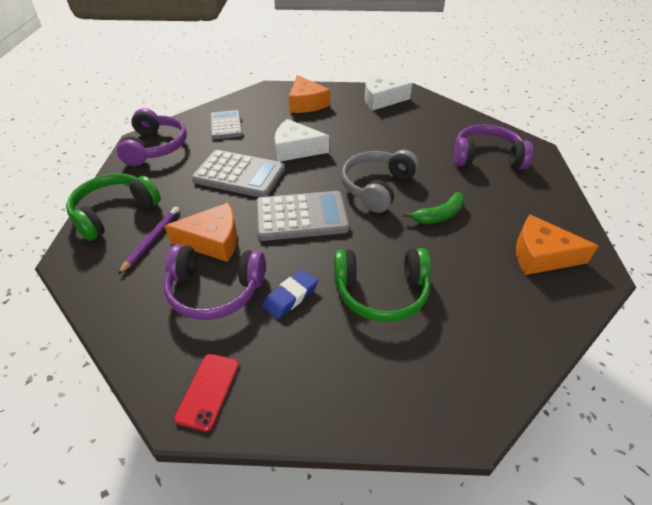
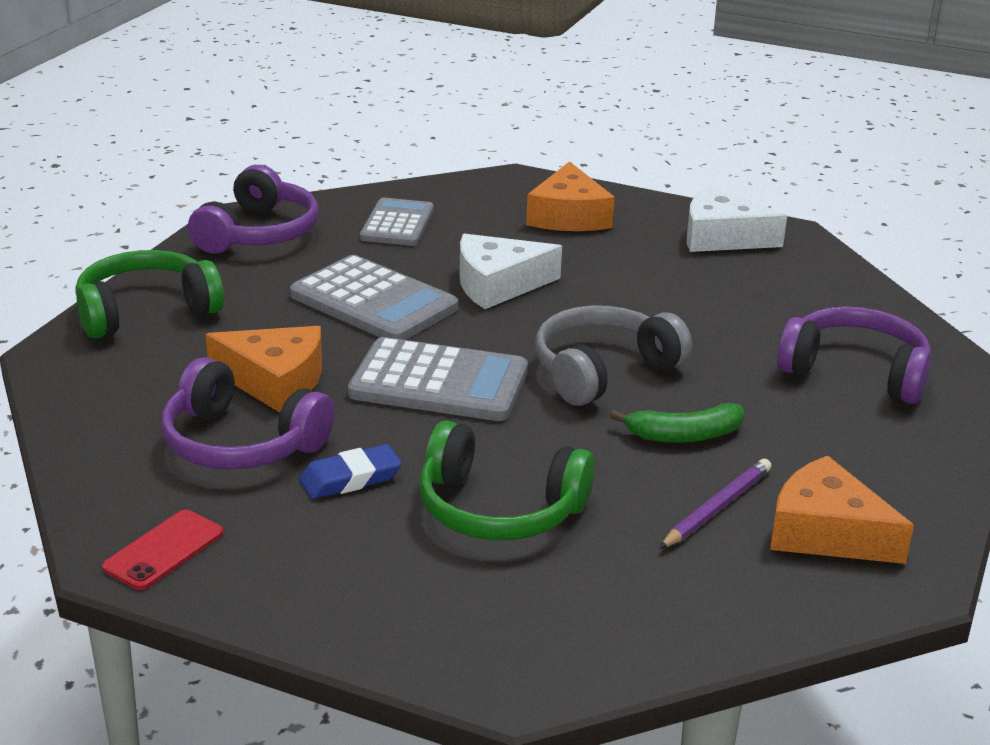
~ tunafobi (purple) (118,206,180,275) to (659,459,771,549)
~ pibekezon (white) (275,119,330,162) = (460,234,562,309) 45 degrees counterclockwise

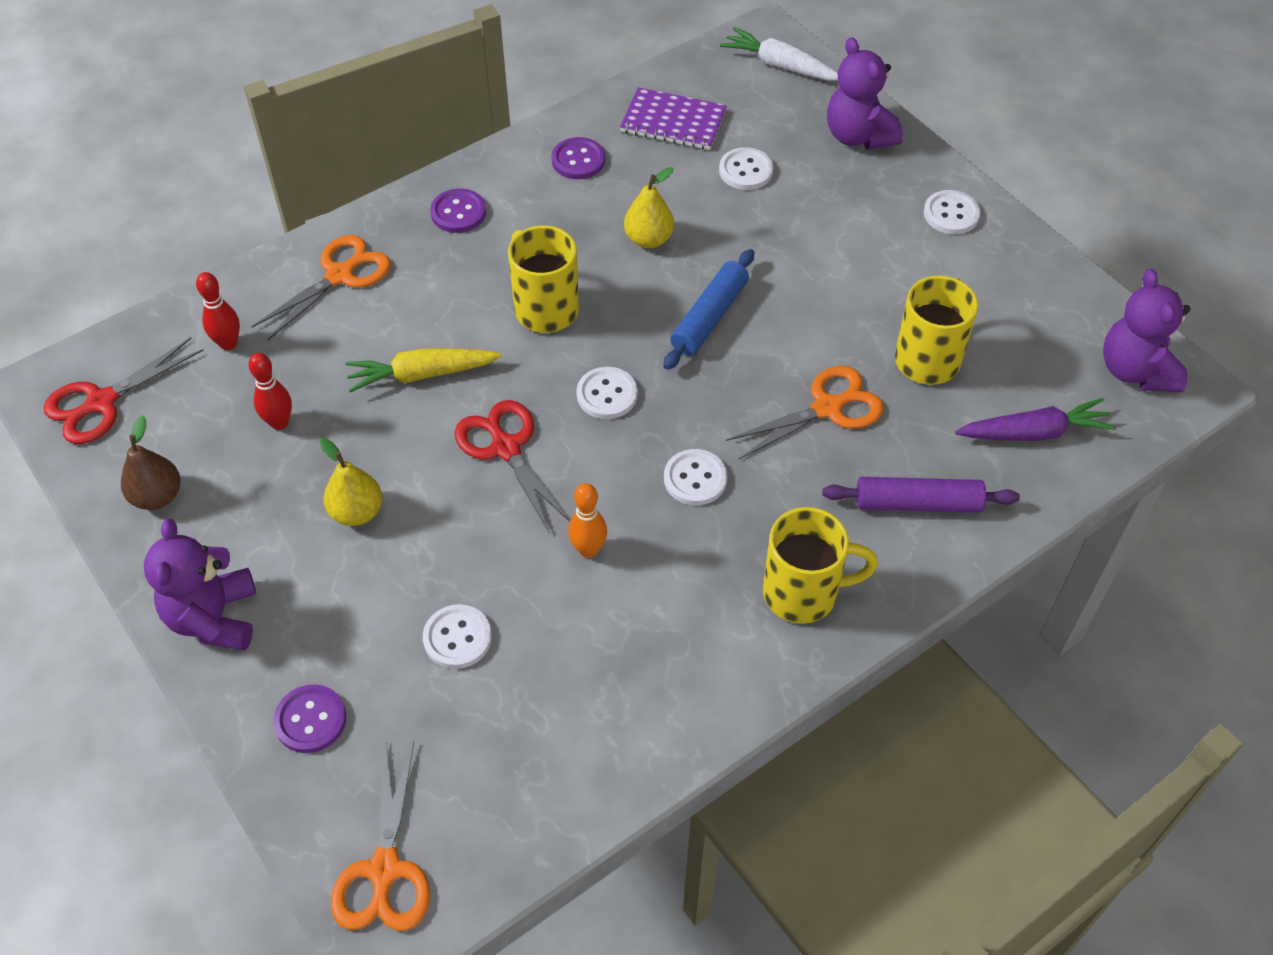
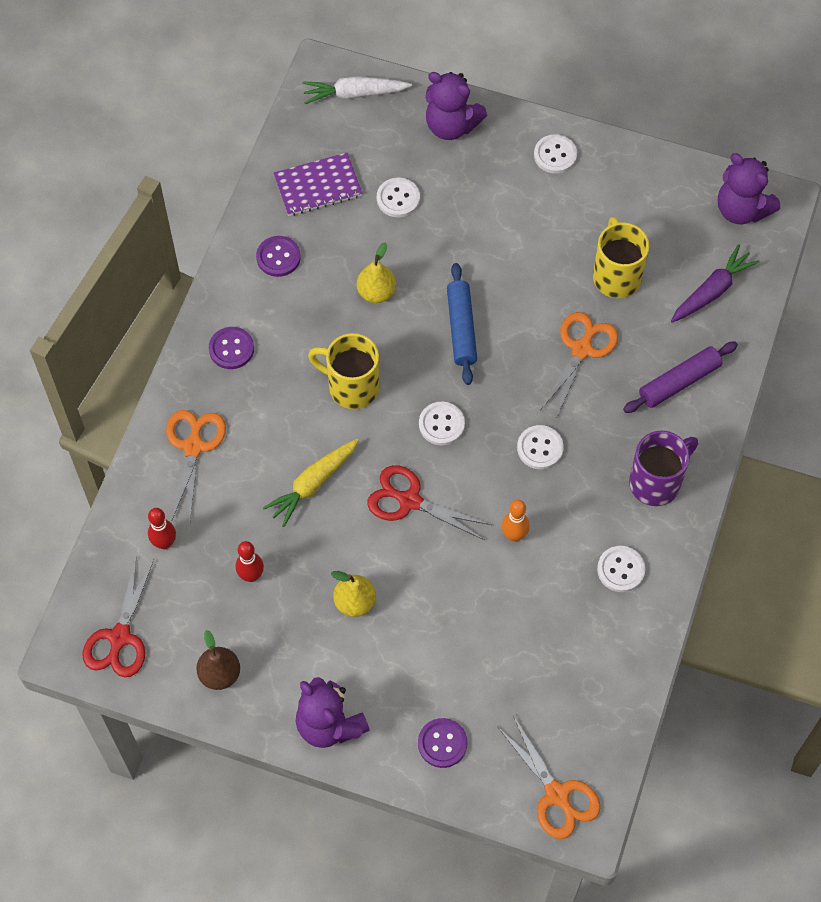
~ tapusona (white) (423,604,492,669) to (597,546,645,592)
~ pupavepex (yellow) (763,507,878,624) to pupavepex (purple) (629,431,698,506)

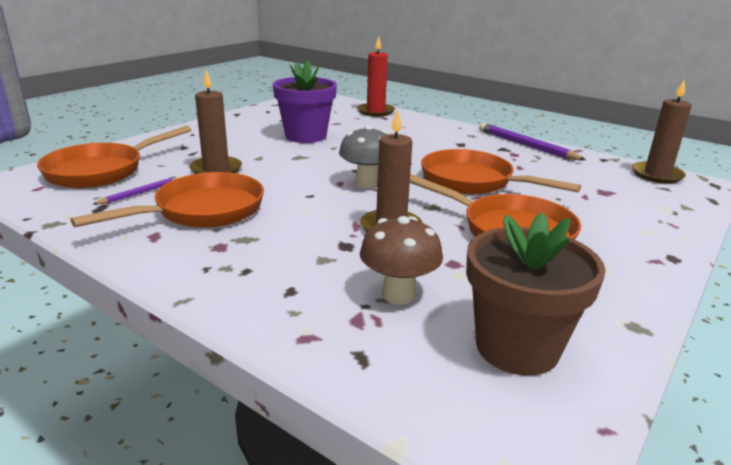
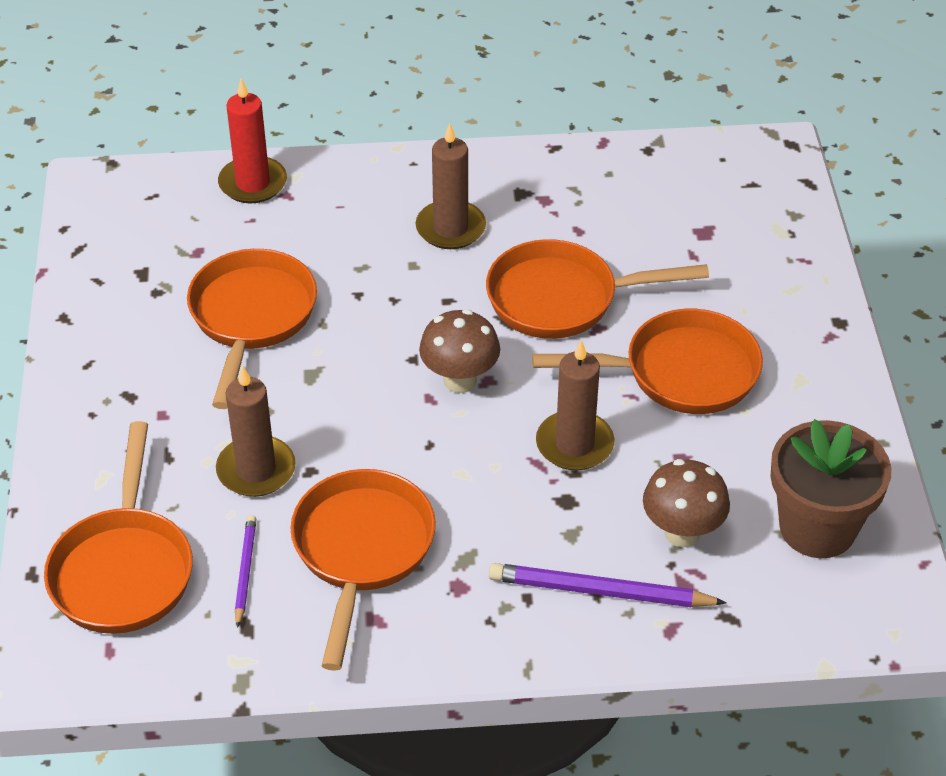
~ tunafobi (purple) (479,123,586,160) to (489,563,727,607)
~ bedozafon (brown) (632,79,692,184) to (416,123,486,249)
~ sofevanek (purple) (273,61,337,143) to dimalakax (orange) (187,249,317,409)
~ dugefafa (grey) (339,125,387,189) to dugefafa (brown) (419,309,500,393)

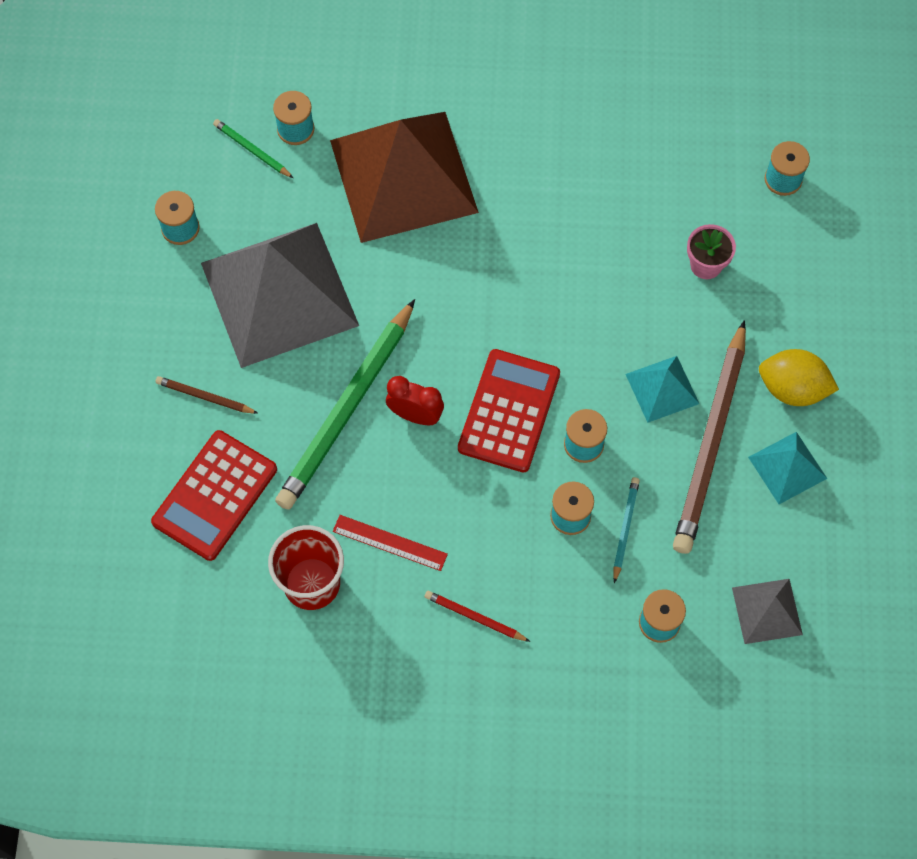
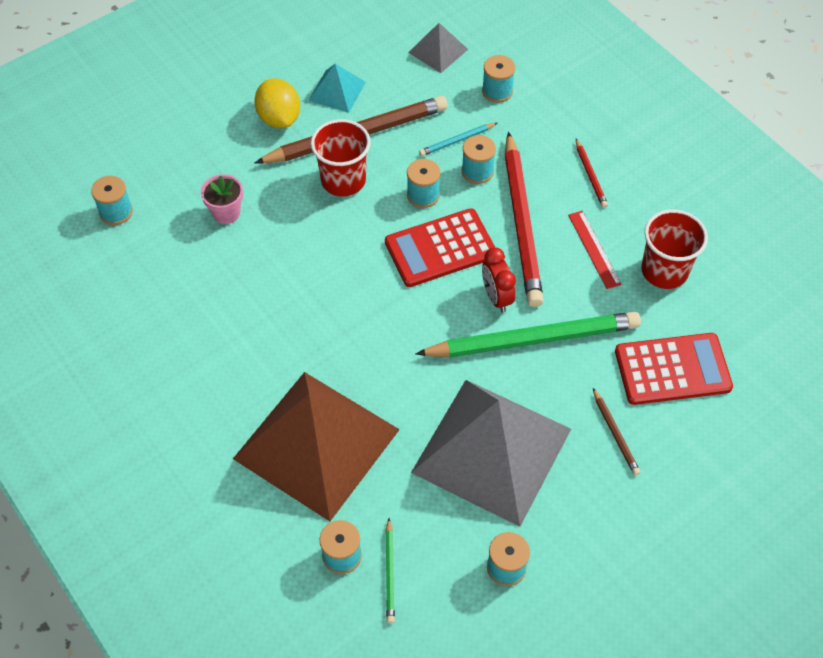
+ tunafobi (red) (505,132,544,307)
~ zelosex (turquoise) (626,356,699,423) to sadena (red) (311,119,371,197)

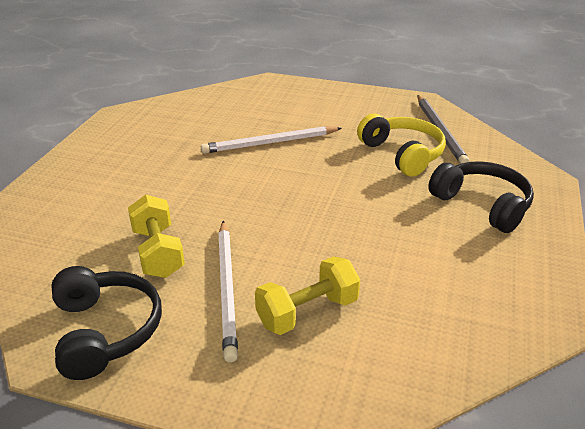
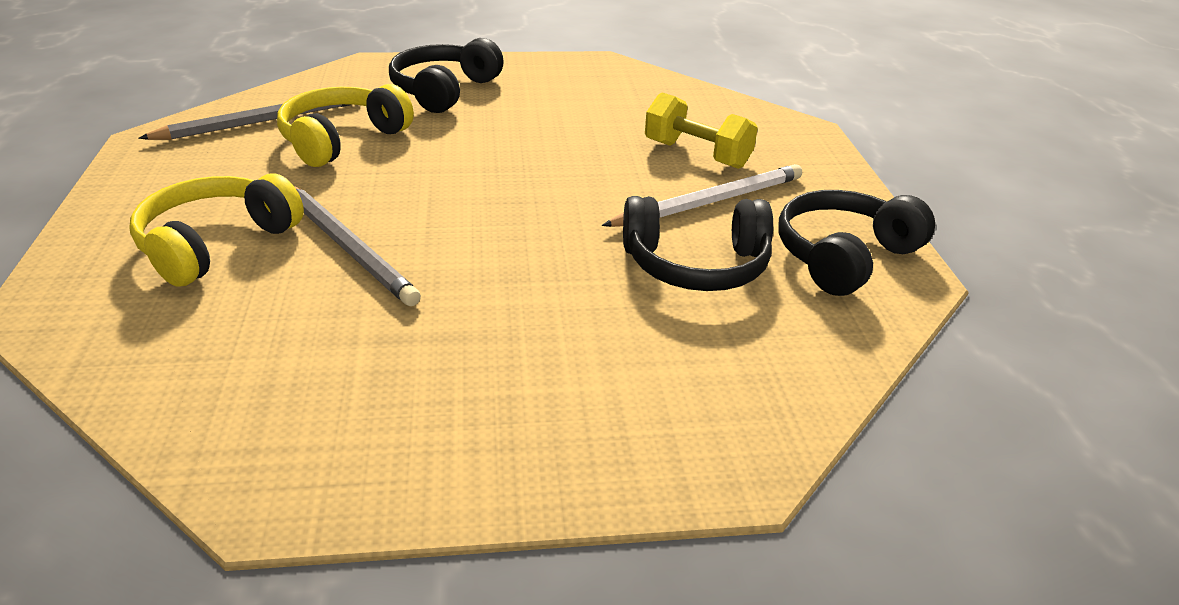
+ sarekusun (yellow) (129,174,304,287)
~ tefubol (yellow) (128,195,185,278) to sarekusun (black) (623,196,773,291)
~ tunafobi (white) (201,126,342,154) to tunafobi (grey) (294,186,421,306)

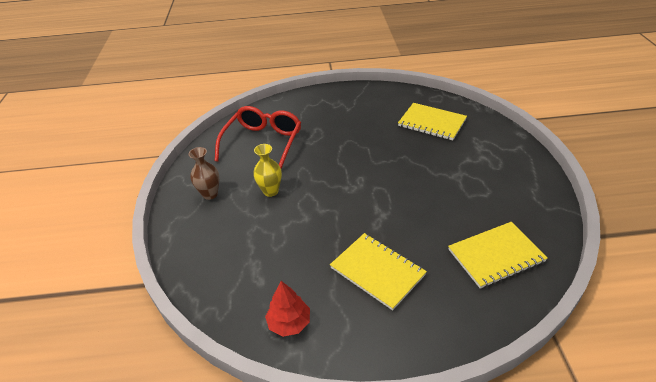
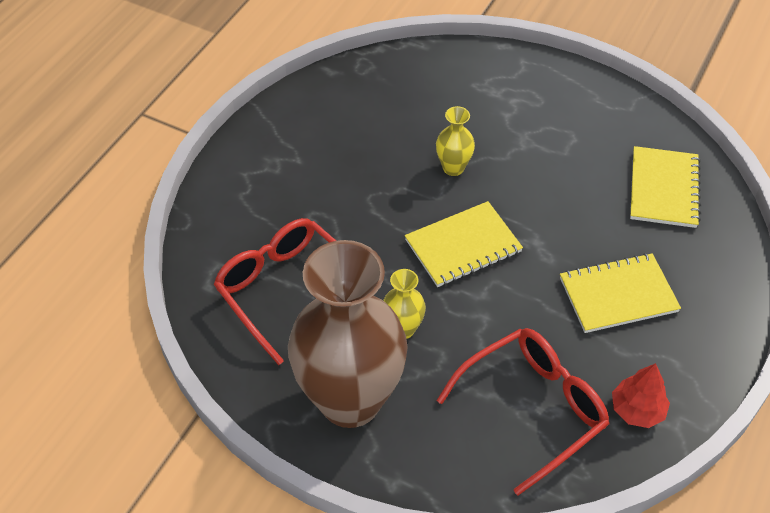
+ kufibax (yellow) (436,106,475,176)
+ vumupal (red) (437,328,610,495)
~ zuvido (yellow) (398,103,467,140) to (405,201,523,287)
~ kufibax (brown) (188,147,219,200) = (288,240,408,428) x2.47

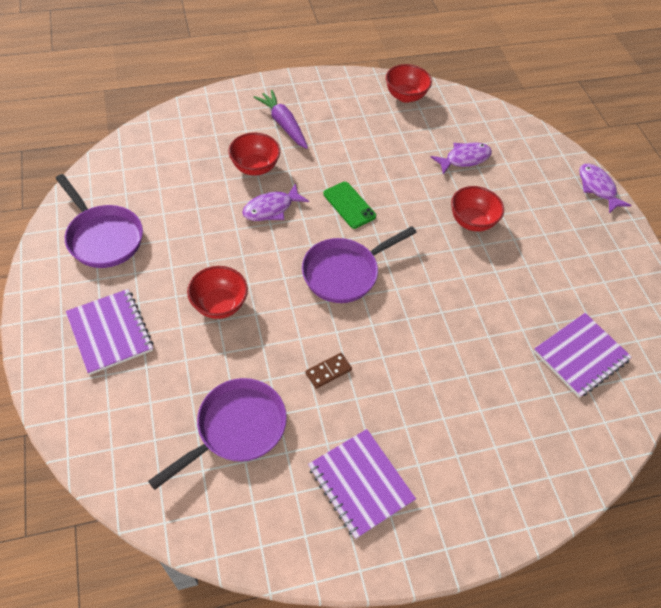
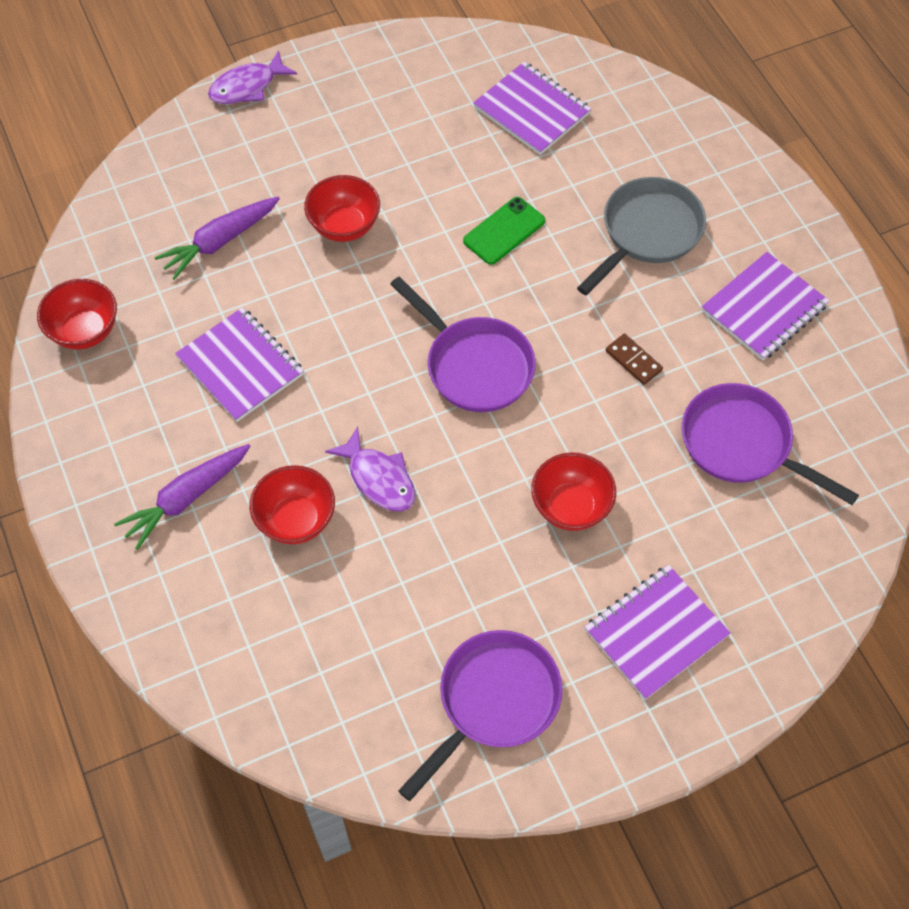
+ zuvido (purple) (175,307,304,422)
+ dimalakax (grey) (577,177,706,295)
~ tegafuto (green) (323,182,376,229) to (463,197,545,265)
~ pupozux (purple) (431,142,492,174) to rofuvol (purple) (154,197,280,280)

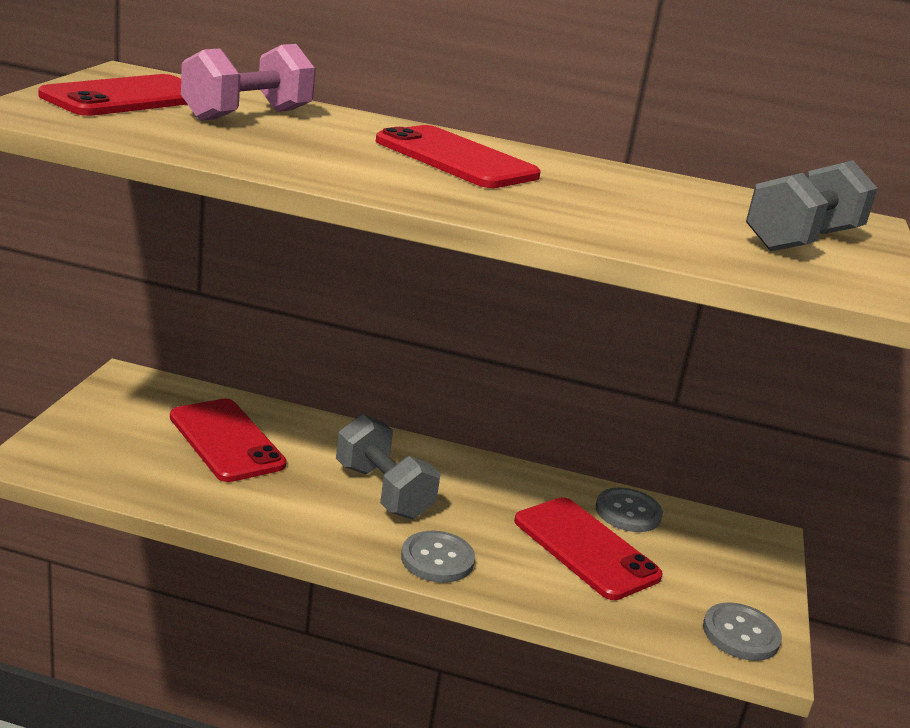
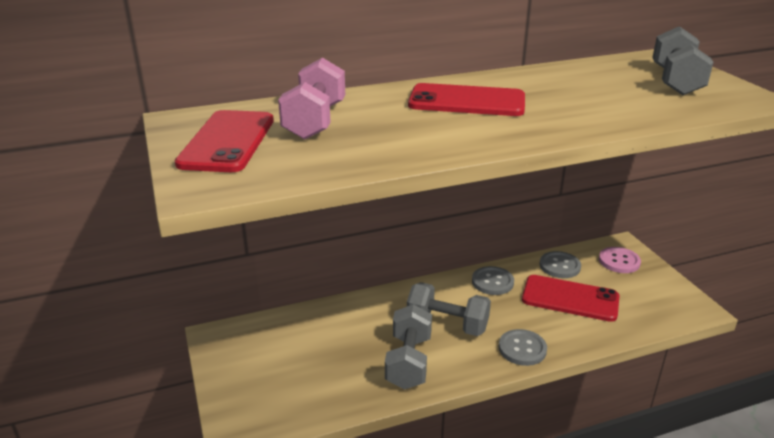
- tegafuto (red) (170,399,286,482)
+ tefubol (grey) (385,304,432,390)
+ tapusona (pink) (599,247,641,273)
~ tapusona (grey) (703,603,782,661) to (472,266,514,295)

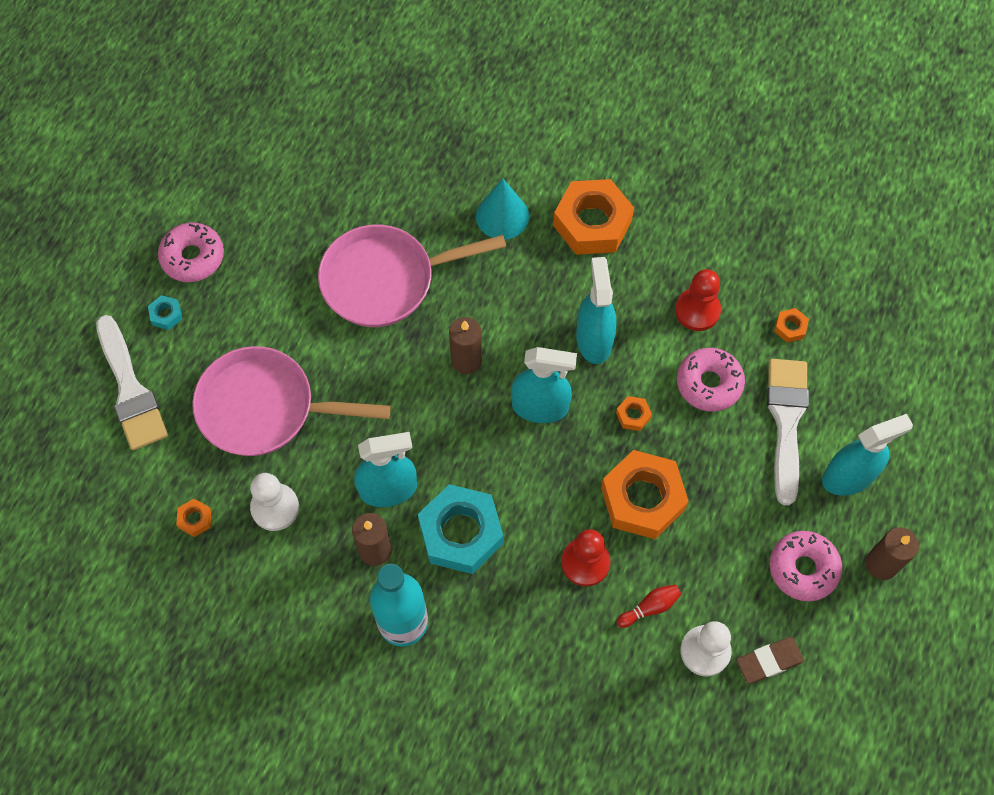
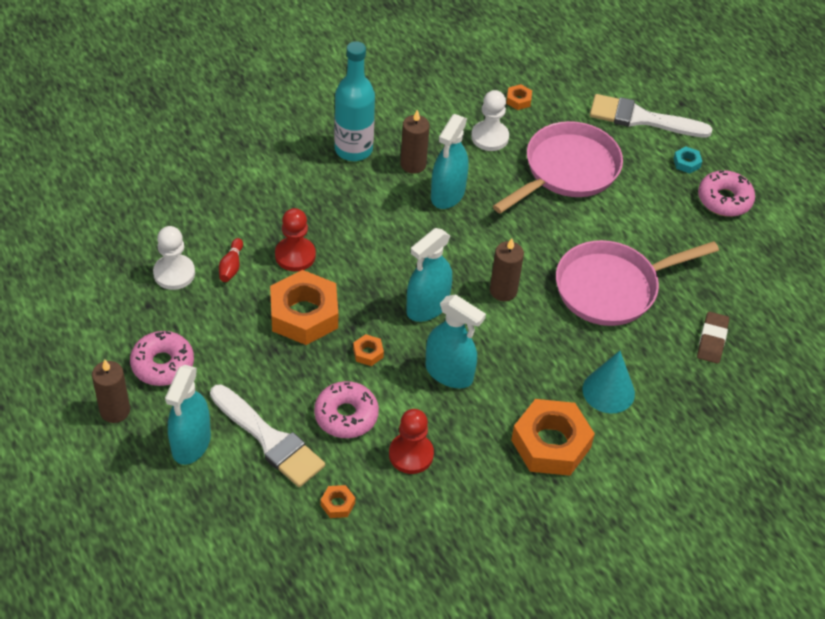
- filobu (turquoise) (418,484,503,574)
~ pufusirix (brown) (737,637,804,684) to (697,312,729,364)
~ dimalakax (pink) (318,225,506,327) = (556,240,719,326) 135 degrees counterclockwise

